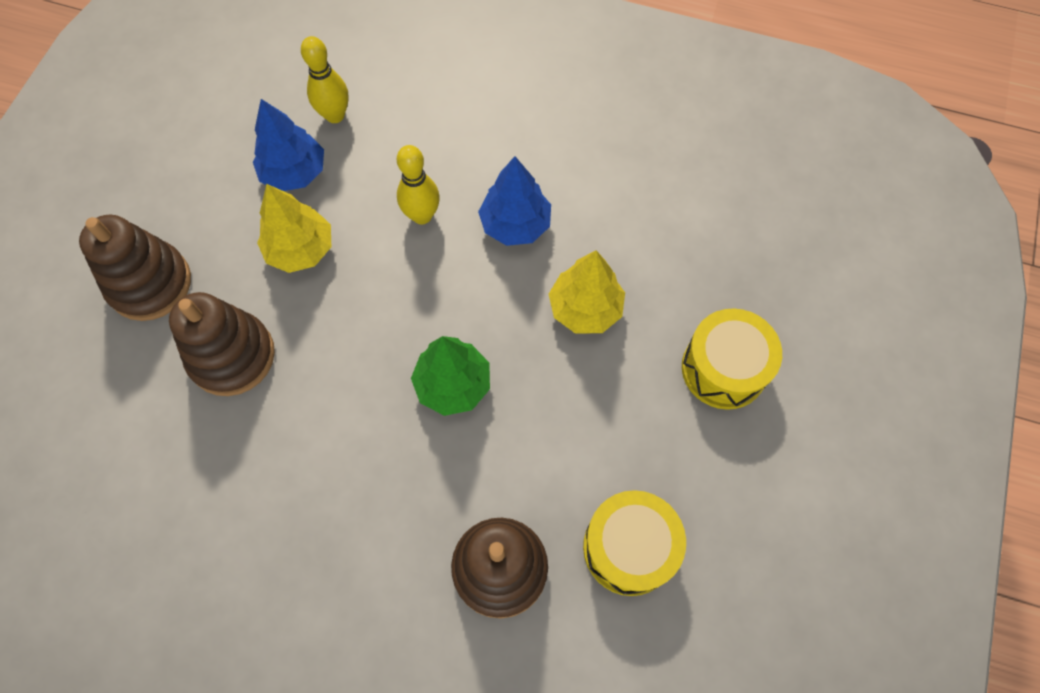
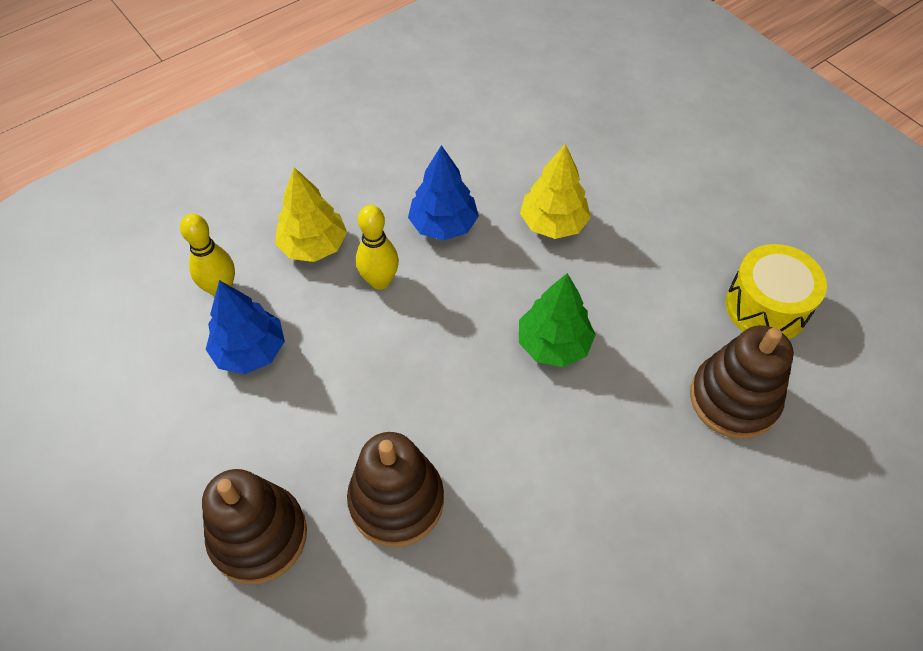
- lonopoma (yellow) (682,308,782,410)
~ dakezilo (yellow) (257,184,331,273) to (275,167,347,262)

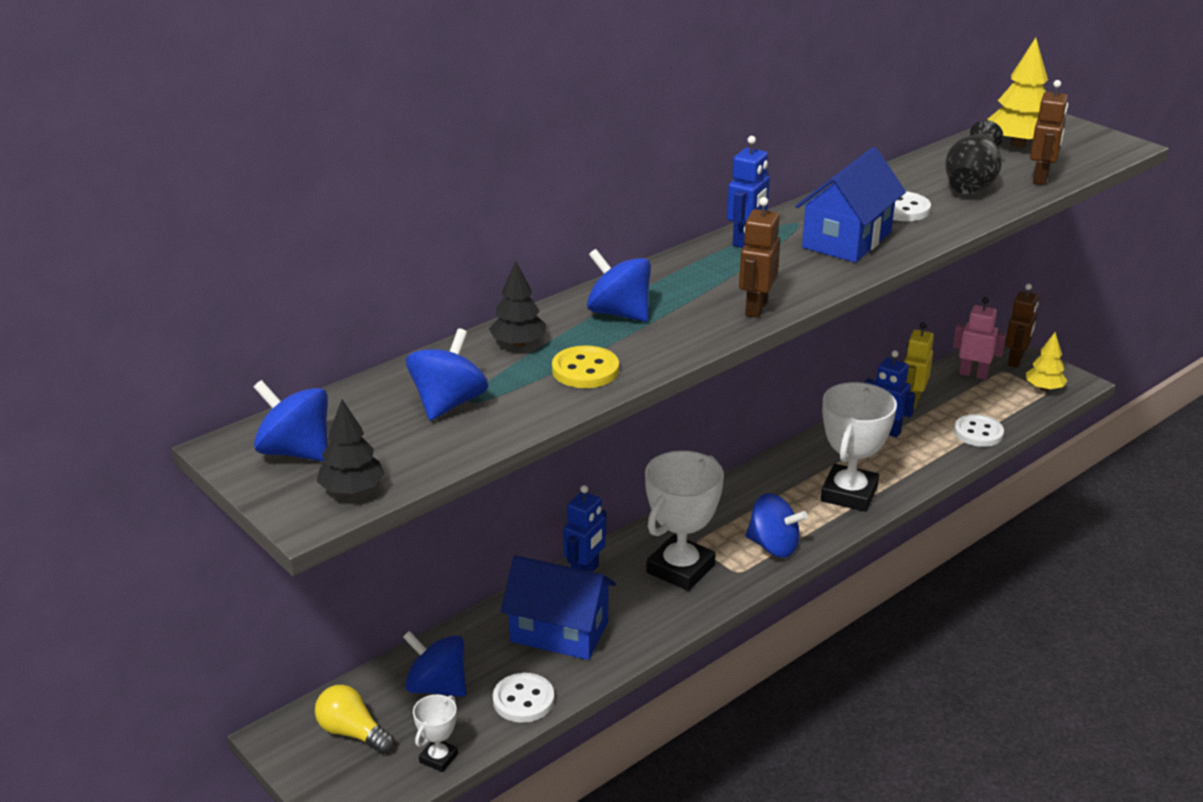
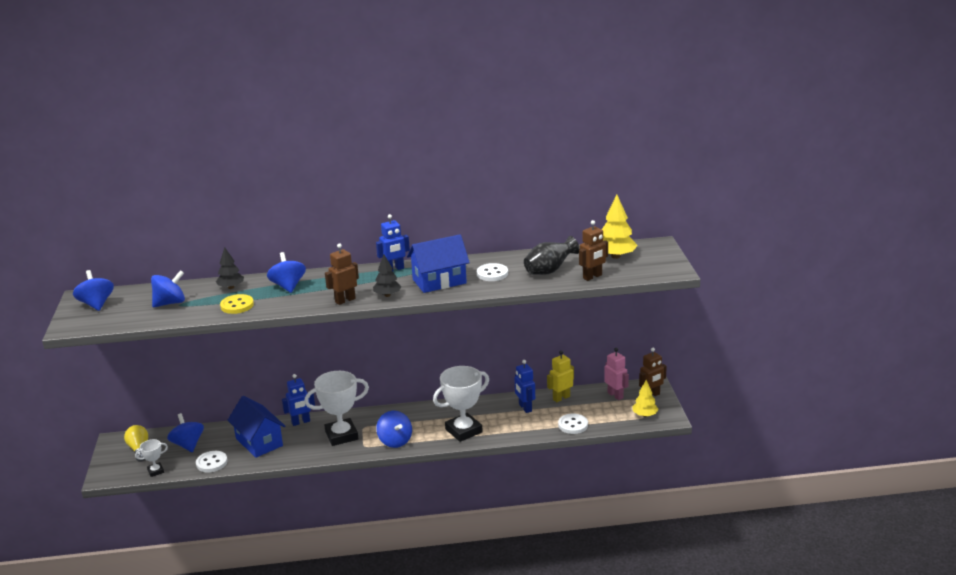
~ dakezilo (black) (317,400,385,495) to (373,255,402,297)

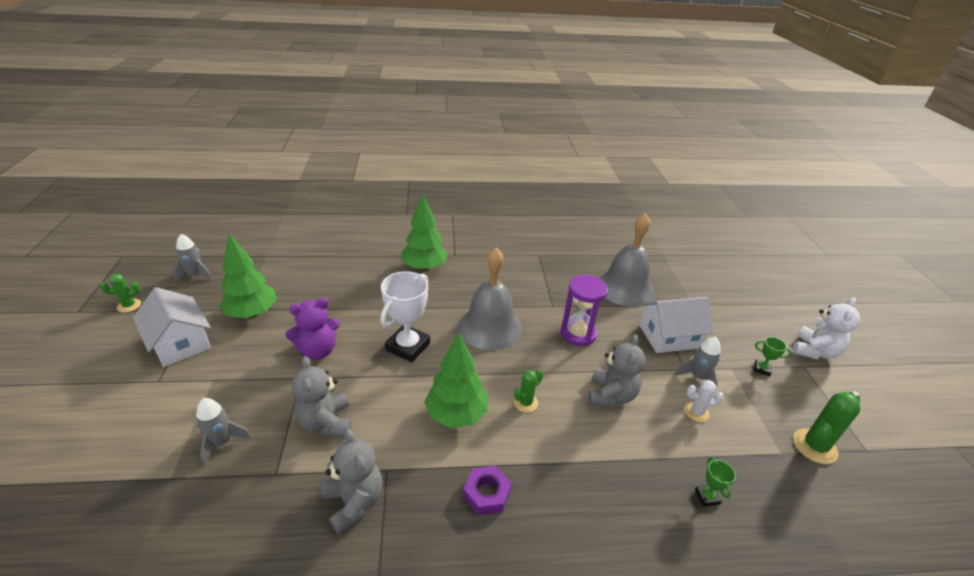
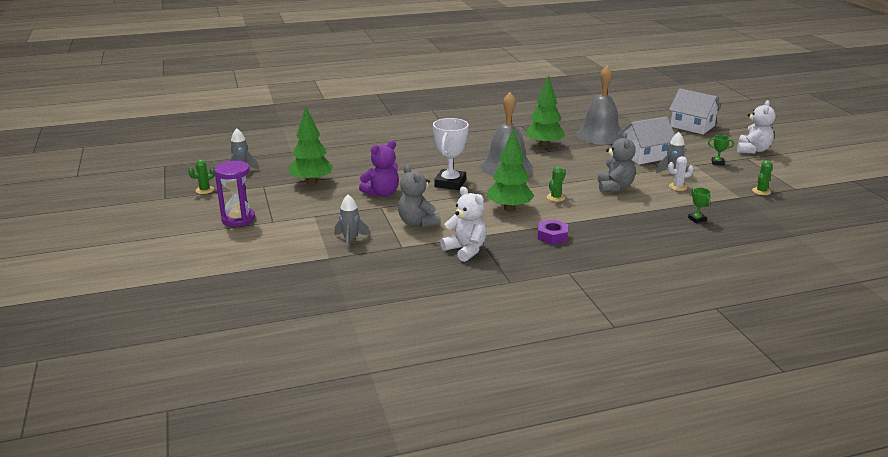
~ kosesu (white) (133,287,211,367) to (669,89,721,134)
~ dakezilo (green) (402,194,448,271) to (525,75,565,148)
~ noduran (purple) (561,275,608,346) to (214,161,255,227)
~ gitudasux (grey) (321,429,383,535) to gitudasux (white) (440,187,487,262)
~ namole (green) (793,391,860,464) = (752,160,773,195) x0.62

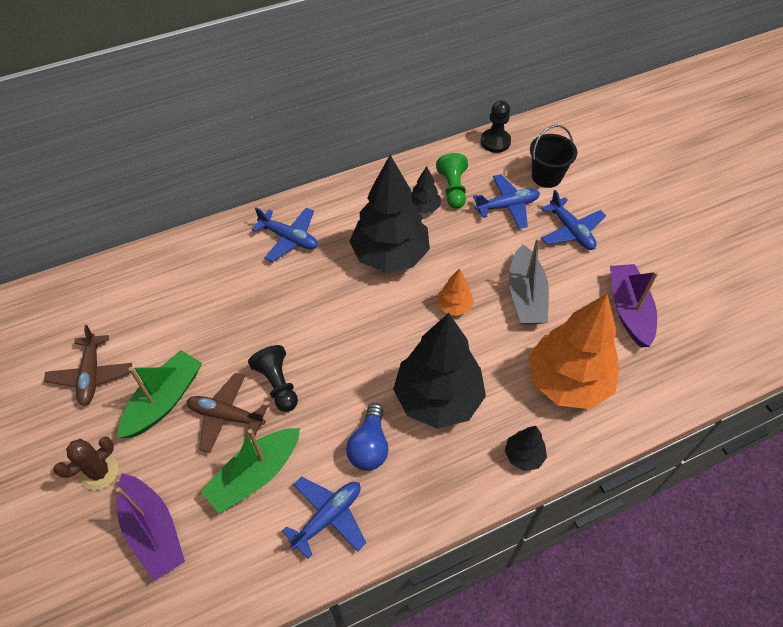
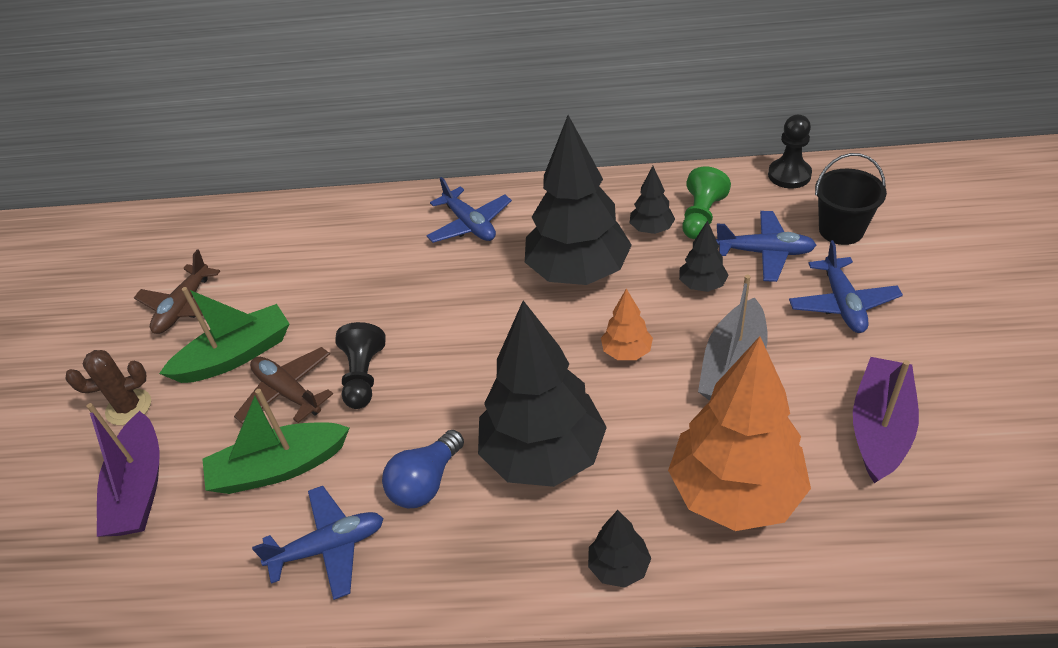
+ dakezilo (black) (679,220,728,292)

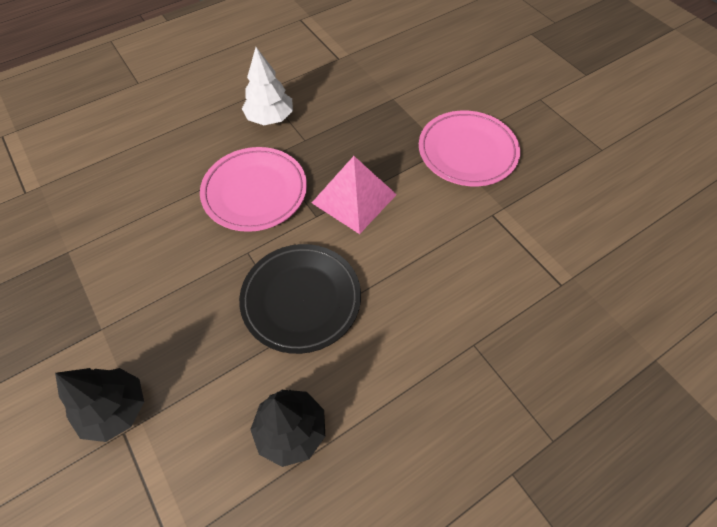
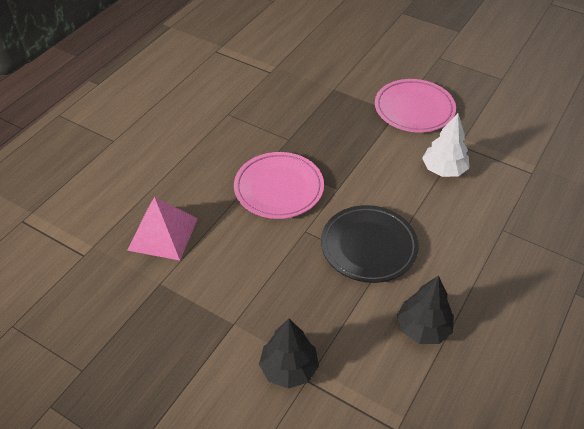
~ dakezilo (white) (242,47,293,125) to (422,113,469,177)
~ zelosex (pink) (312,156,397,234) to (127,197,198,261)

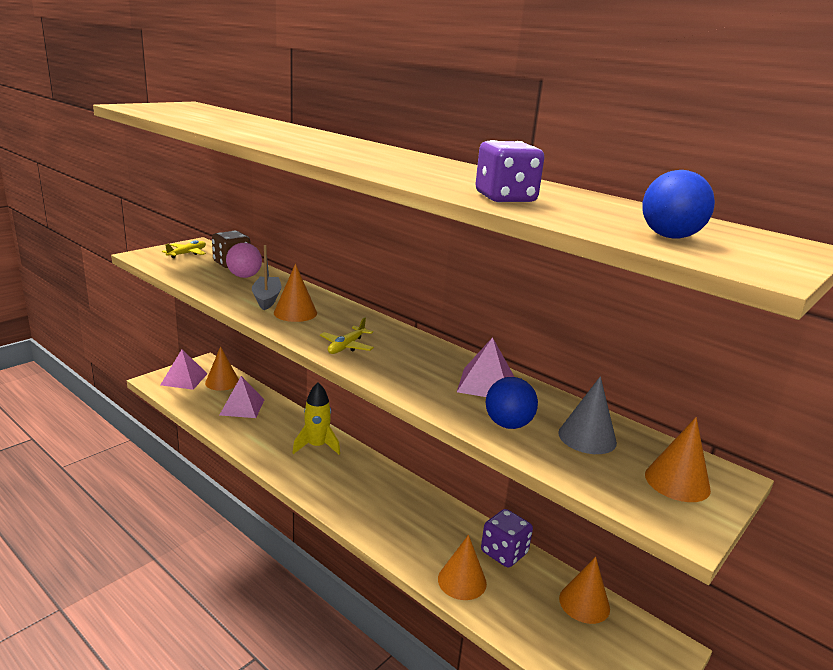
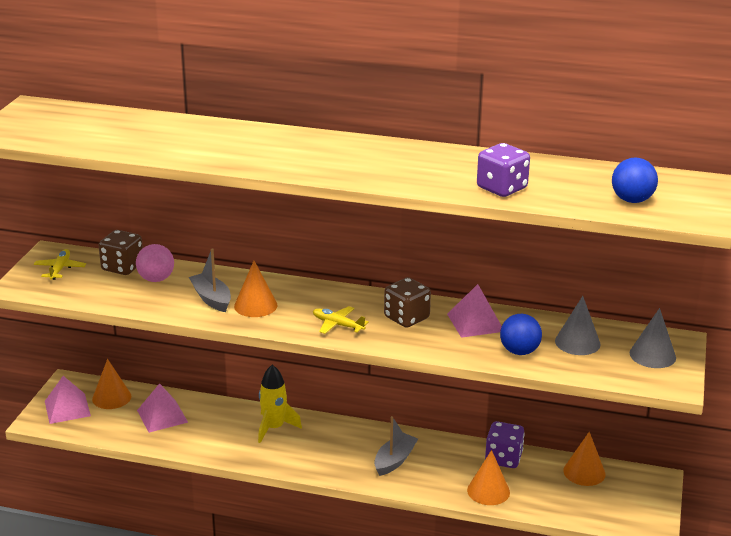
+ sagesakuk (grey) (374,416,418,476)
+ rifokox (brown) (384,277,431,328)
~ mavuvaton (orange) (645,417,711,502) to mavuvaton (grey) (630,308,676,368)
~ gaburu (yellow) (320,317,374,354) = (313,306,369,334) 120 degrees clockwise

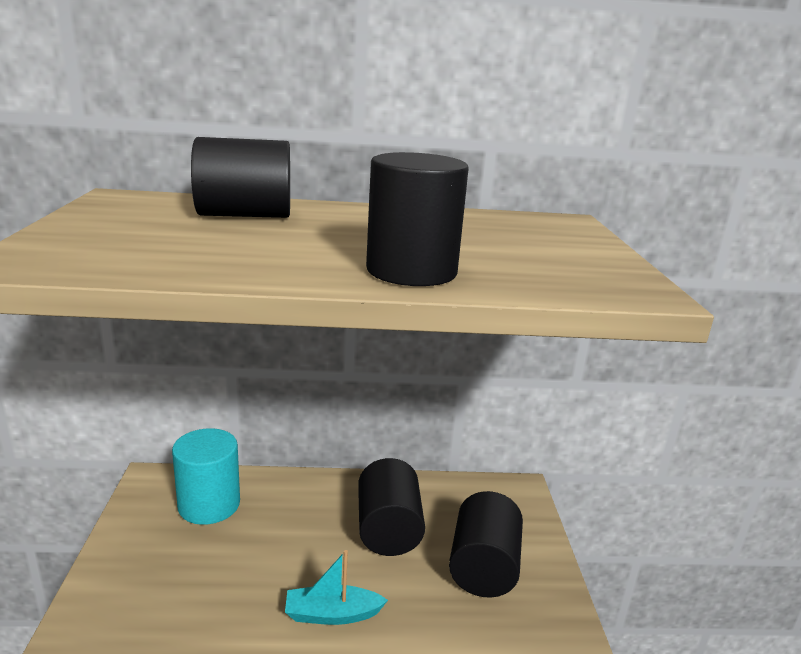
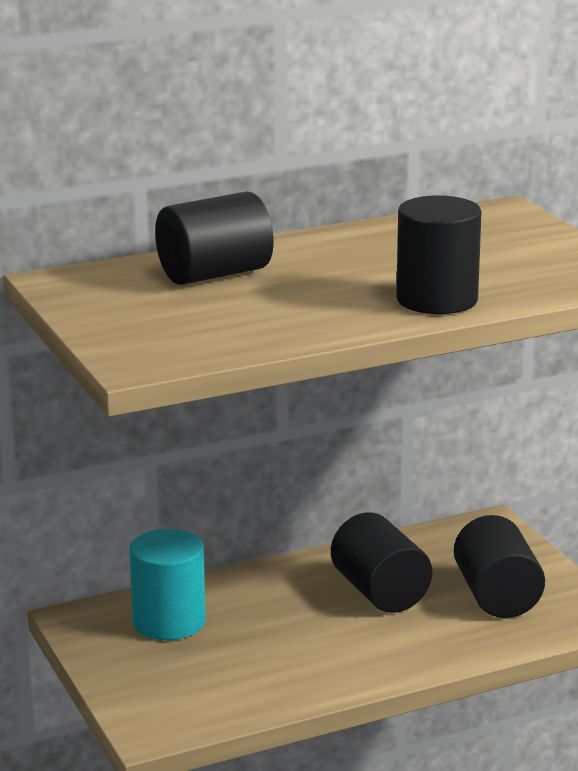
- sagesakuk (turquoise) (285,550,388,625)

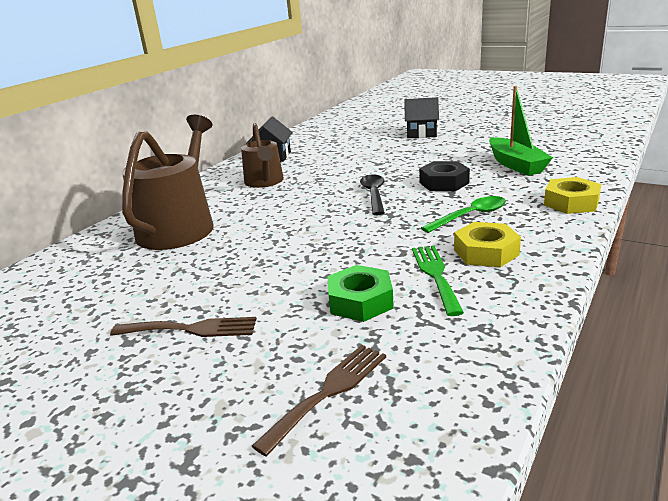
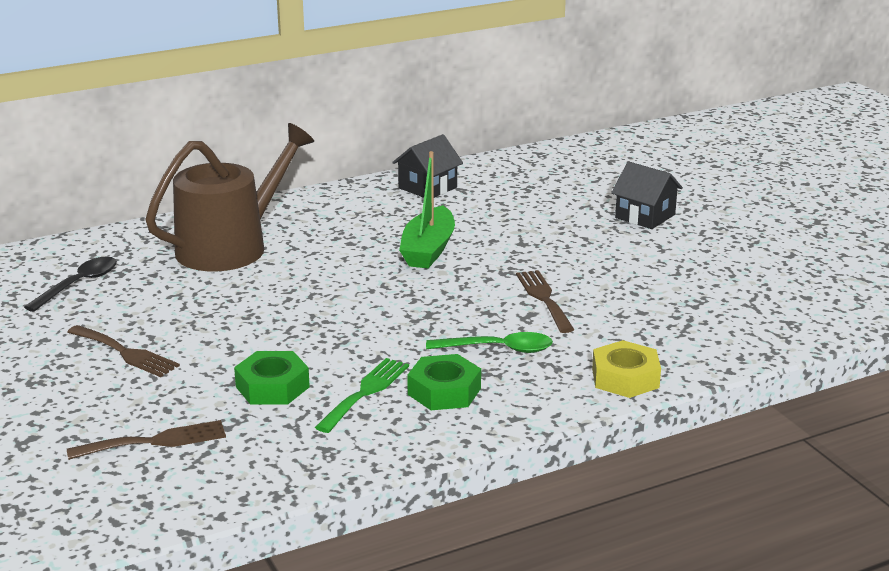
- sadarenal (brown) (241,123,284,188)
~ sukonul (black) (360,175,385,215) to (24,257,117,312)
~ sagesakuk (green) (489,86,553,176) to (399,151,455,268)
~ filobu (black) (419,161,470,191) to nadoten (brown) (516,270,575,333)
~ filobu (yellow) (454,222,521,267) to filobu (green) (407,354,481,410)

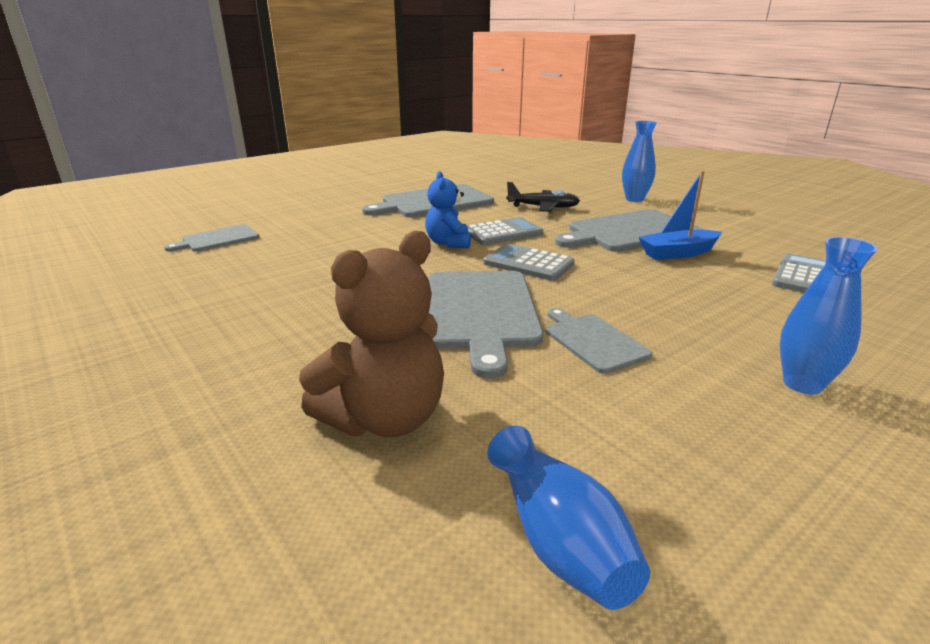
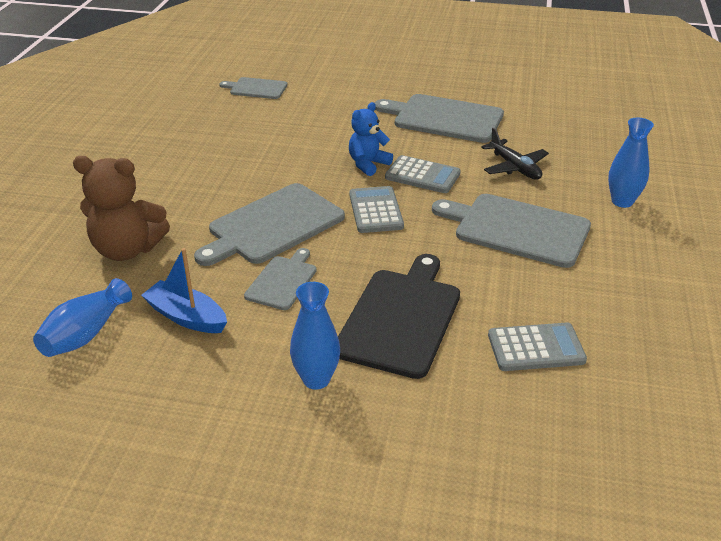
+ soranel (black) (338,254,460,379)
~ sagesakuk (blue) (639,170,722,260) to (141,248,227,333)

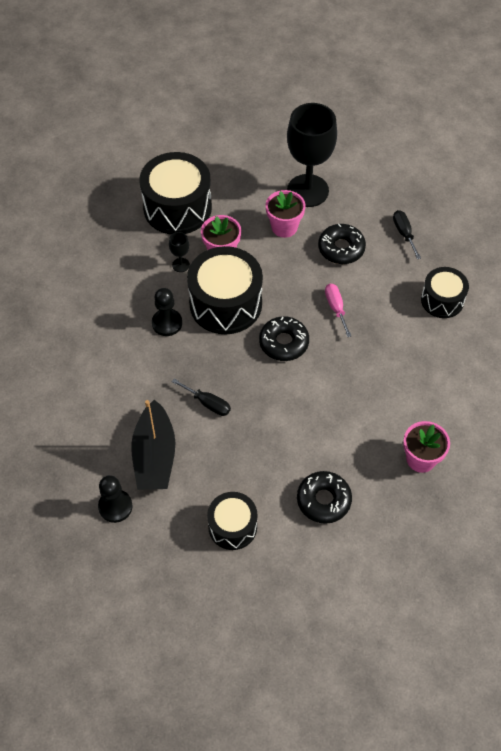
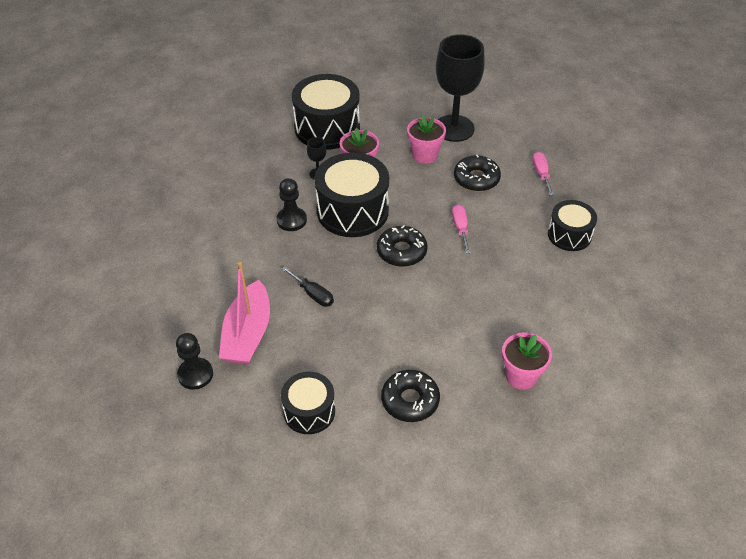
~ sagesakuk (black) (131,399,176,490) to sagesakuk (pink) (219,262,270,365)
~ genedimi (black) (393,210,421,259) to genedimi (pink) (532,152,554,195)

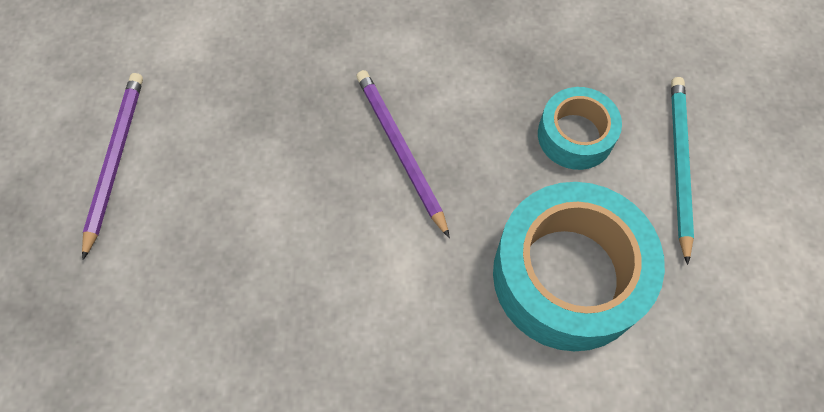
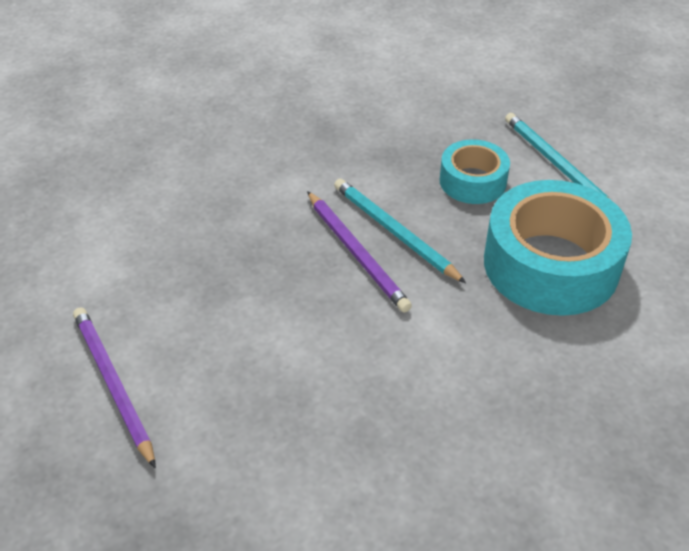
+ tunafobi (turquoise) (334,179,466,283)
~ tunafobi (purple) (356,70,450,238) = (307,191,412,313) 150 degrees counterclockwise

